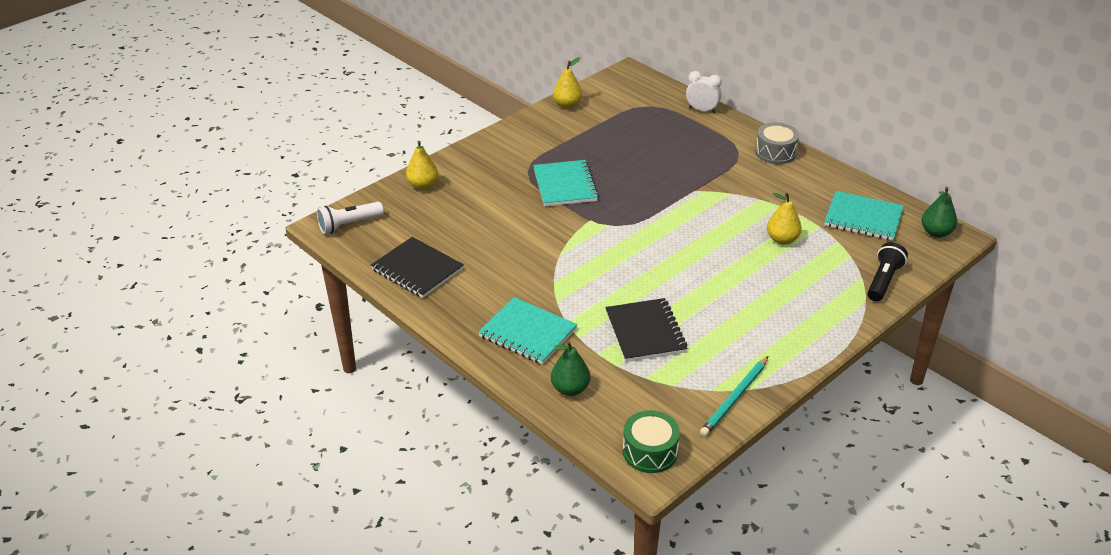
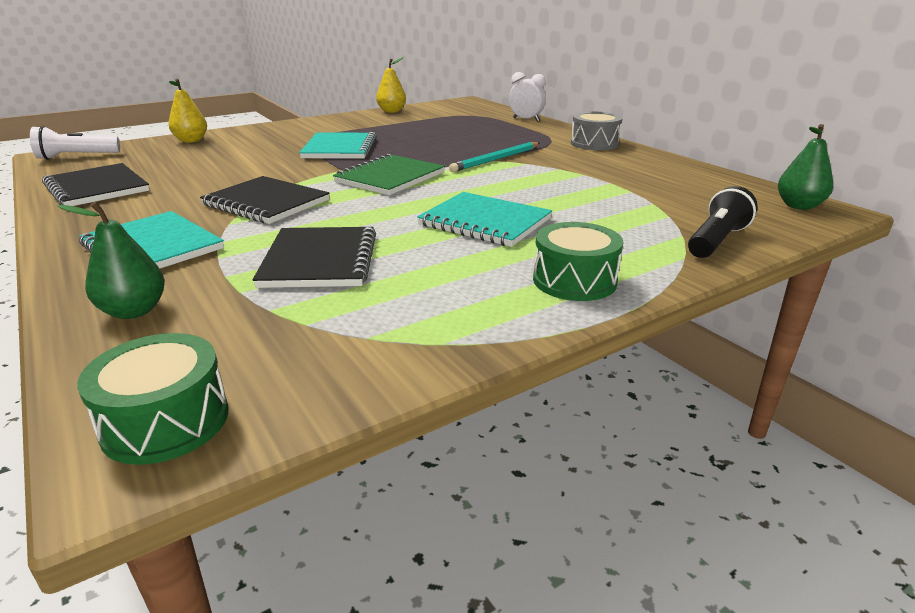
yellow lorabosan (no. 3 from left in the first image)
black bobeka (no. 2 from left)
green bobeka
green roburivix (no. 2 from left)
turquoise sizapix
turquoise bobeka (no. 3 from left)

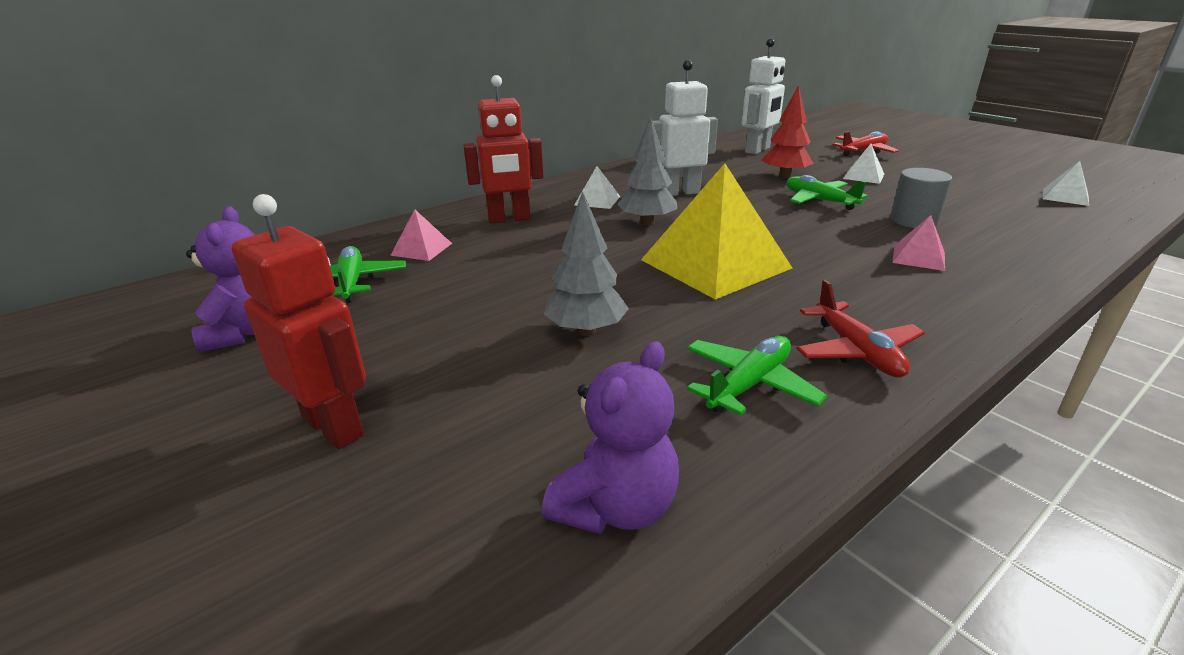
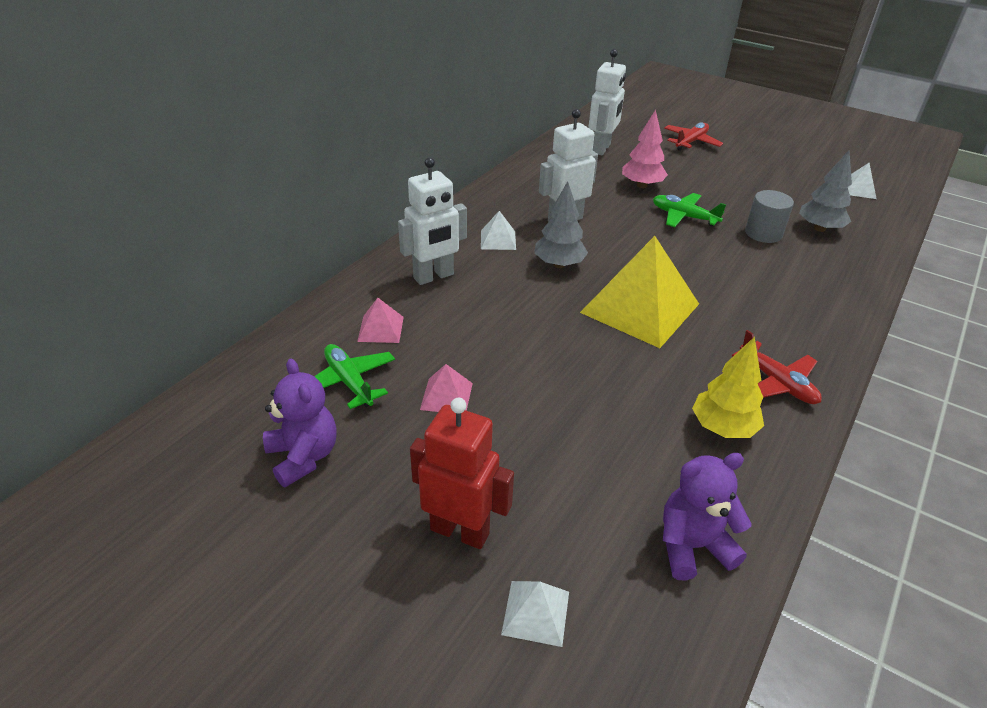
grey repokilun (no. 2 from left)
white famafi (no. 2 from left)
pink famafi (no. 2 from left)
yellow repokilun
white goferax (no. 1 from left)
pink repokilun
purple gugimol (no. 2 from left)

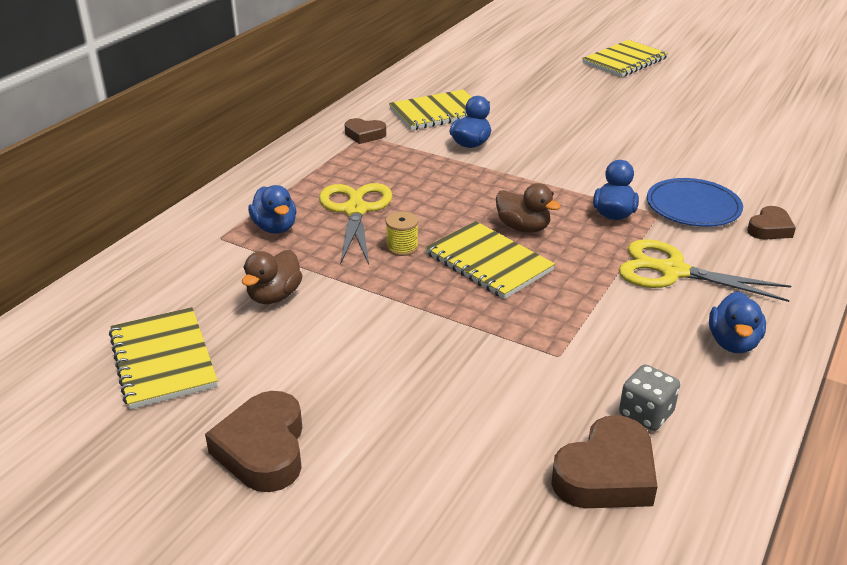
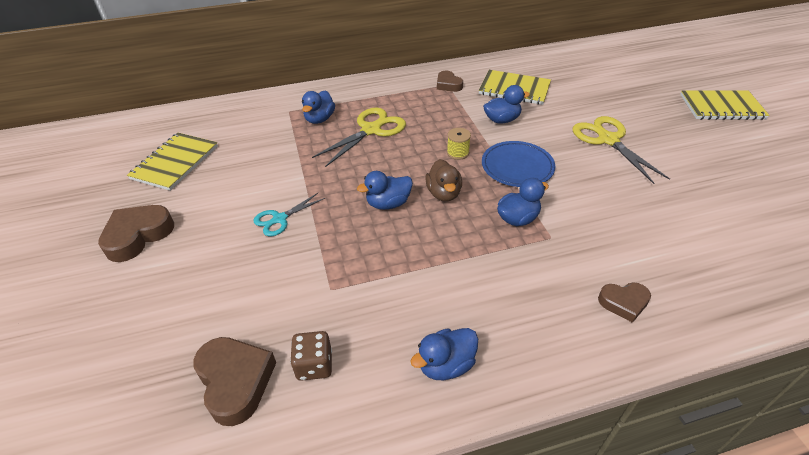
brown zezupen (no. 1 from left in the first image)
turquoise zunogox
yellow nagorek
yellow zunogox (no. 2 from left)
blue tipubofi
blue zezupen (no. 2 from left)
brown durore
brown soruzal (no. 2 from left)

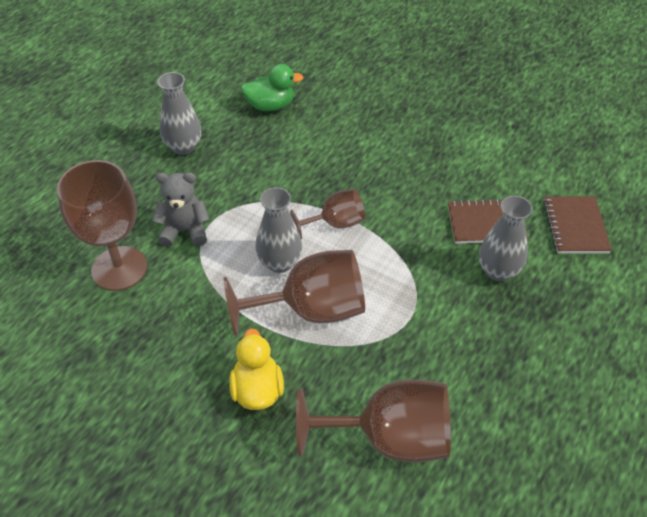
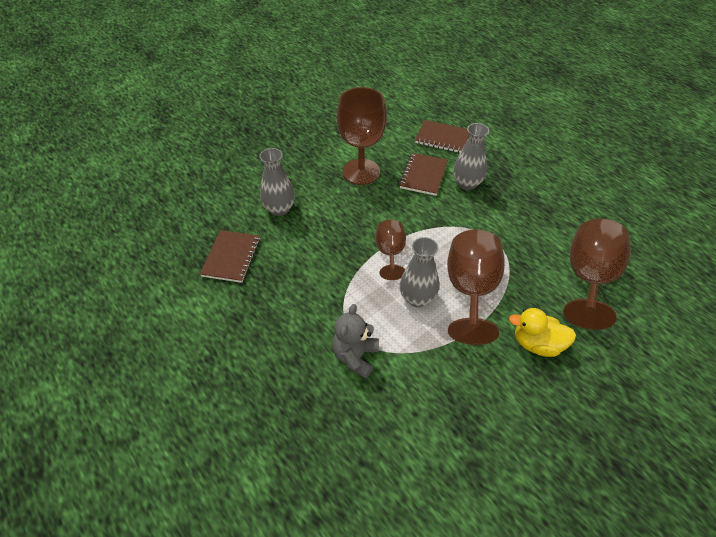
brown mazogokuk (no. 1 from left)
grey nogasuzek (no. 1 from left)
brown bobeka (no. 1 from left)

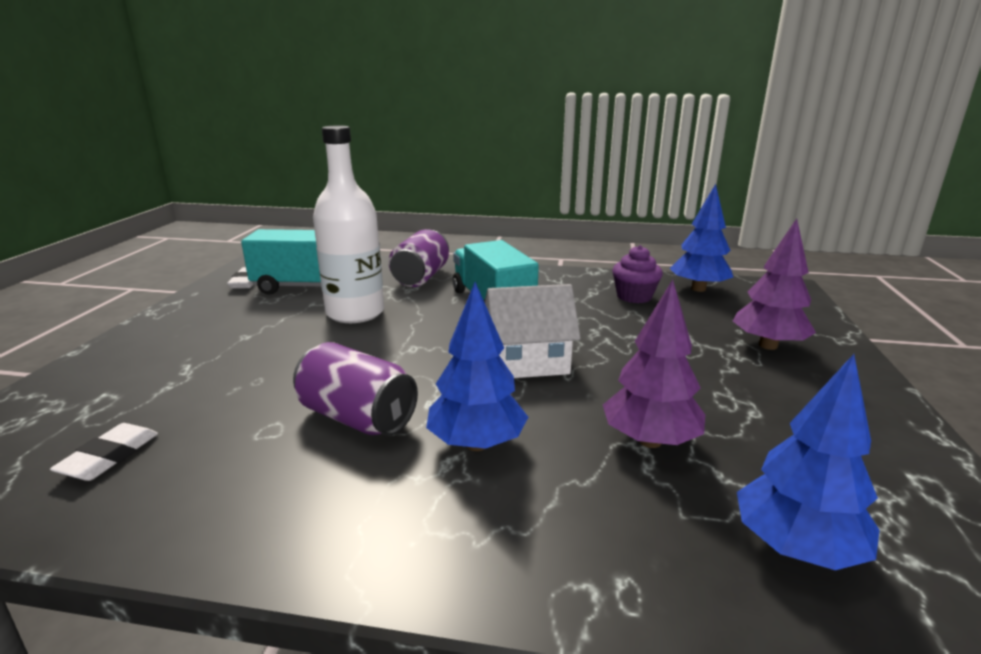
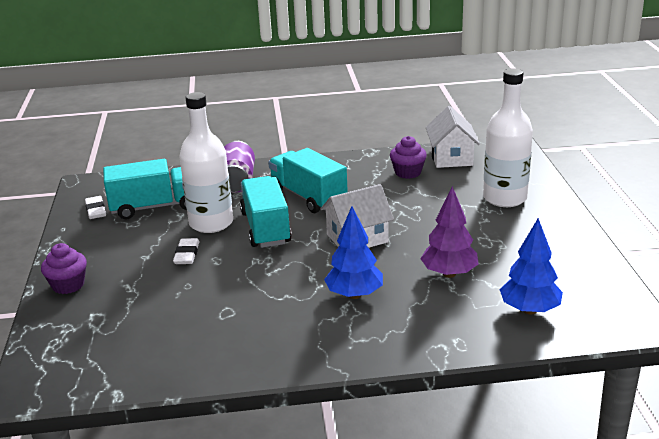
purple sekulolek (no. 1 from left in the first image)
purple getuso (no. 1 from left)
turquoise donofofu (no. 2 from left)
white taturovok (no. 2 from left)
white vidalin (no. 2 from left)
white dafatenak (no. 2 from left)

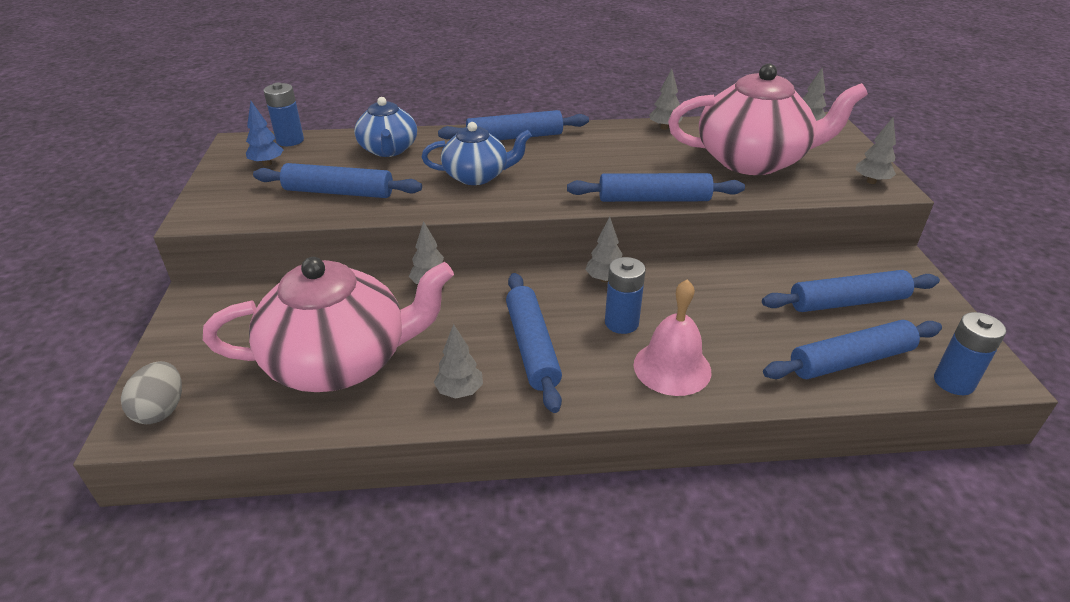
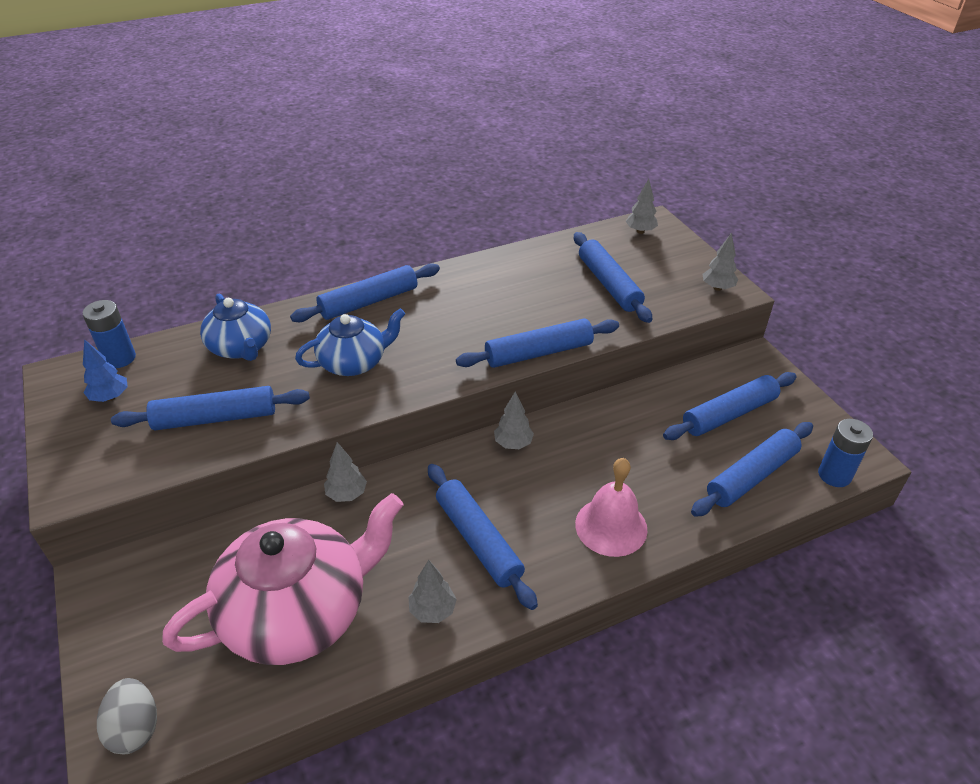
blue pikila (no. 2 from left in the first image)
grey repokilun (no. 4 from left in the first image)
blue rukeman (no. 5 from left)

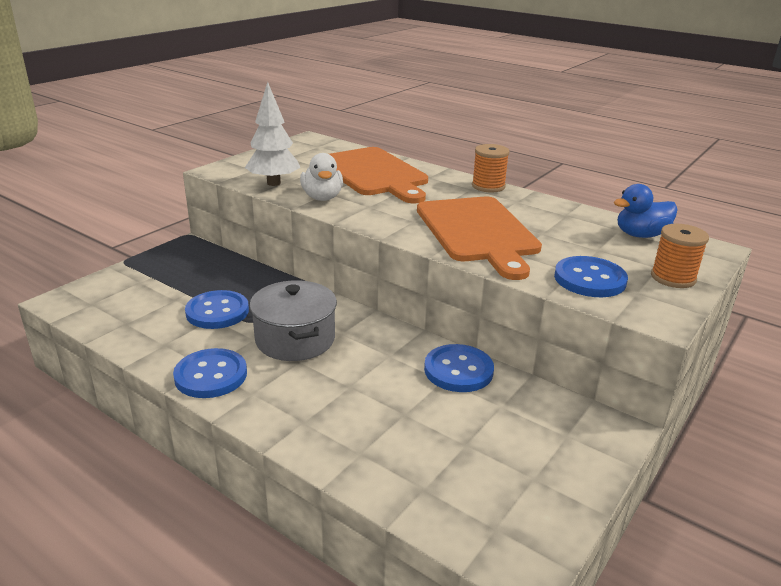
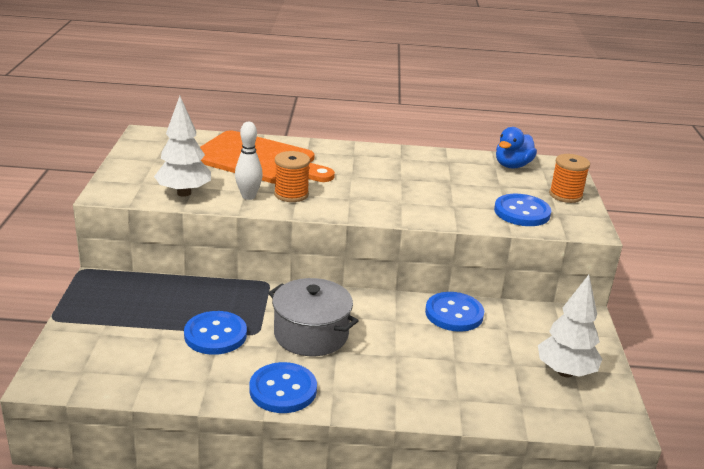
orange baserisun (no. 2 from left in the first image)
white repokilun (no. 2 from left)
orange nagorek (no. 1 from left)
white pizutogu

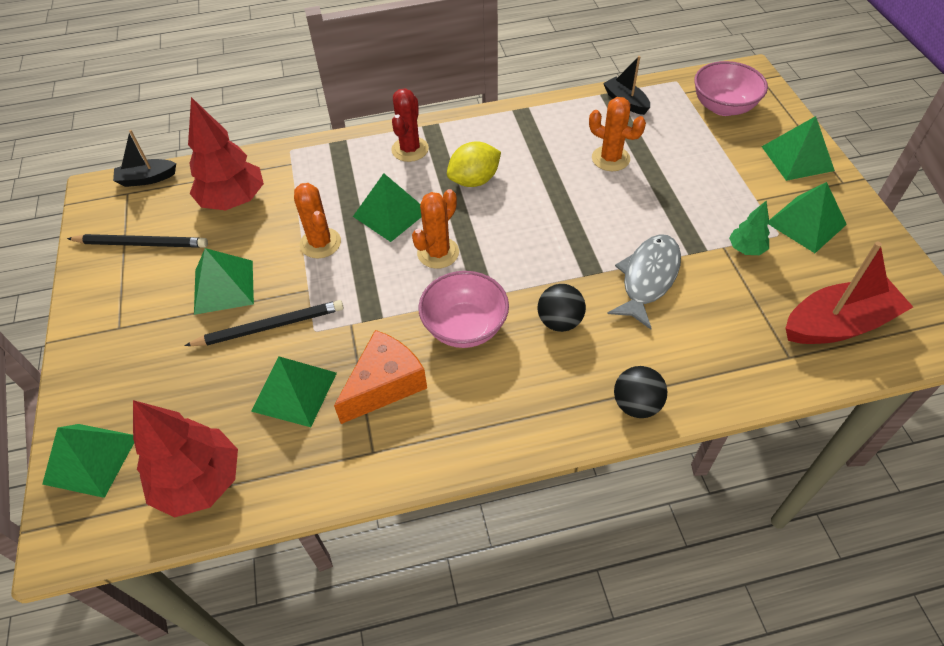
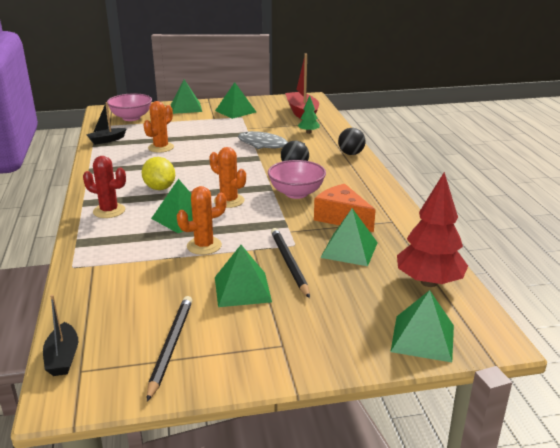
red repokilun (no. 2 from left in the first image)
green repokilun

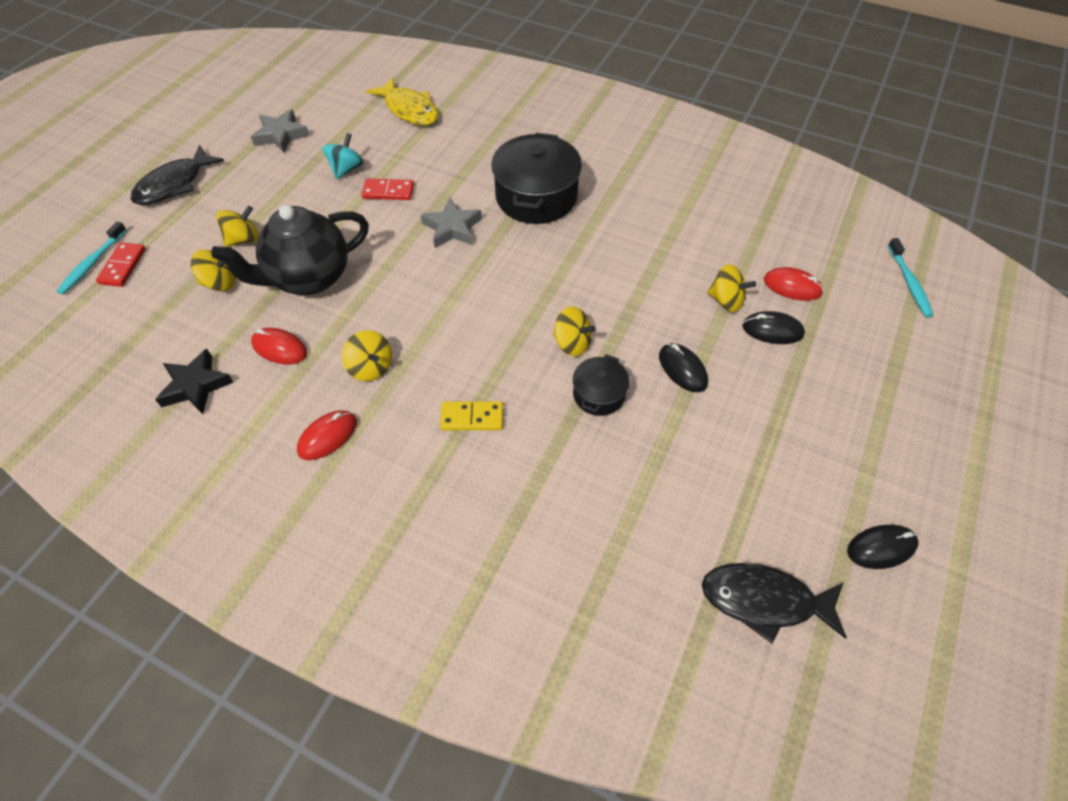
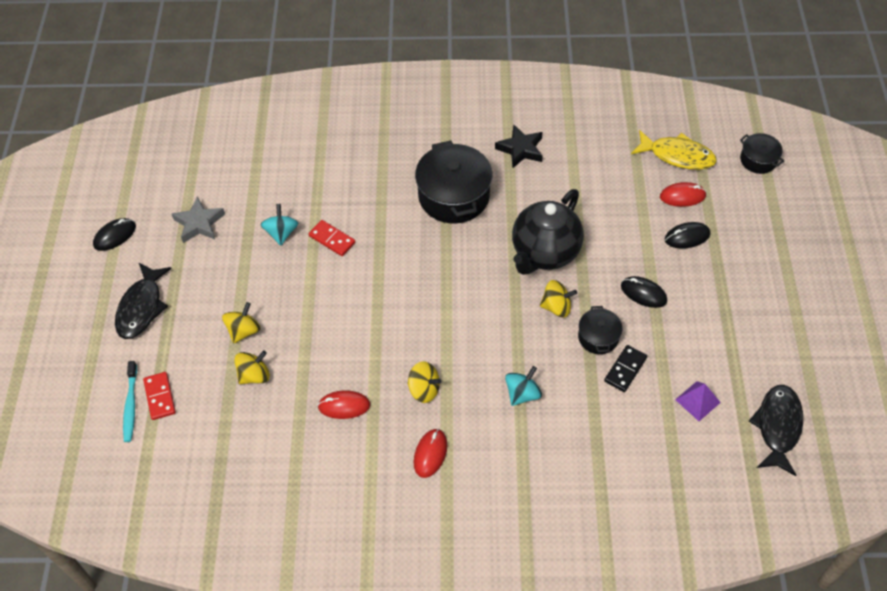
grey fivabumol (no. 2 from left in the first image)
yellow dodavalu (no. 5 from left in the first image)
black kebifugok
purple famafi
black fivabumol
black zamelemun
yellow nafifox
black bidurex (no. 1 from left)
turquoise dodavalu (no. 2 from left)
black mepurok (no. 3 from left)
red kebifugok (no. 2 from left)
black nafifox (no. 2 from left)

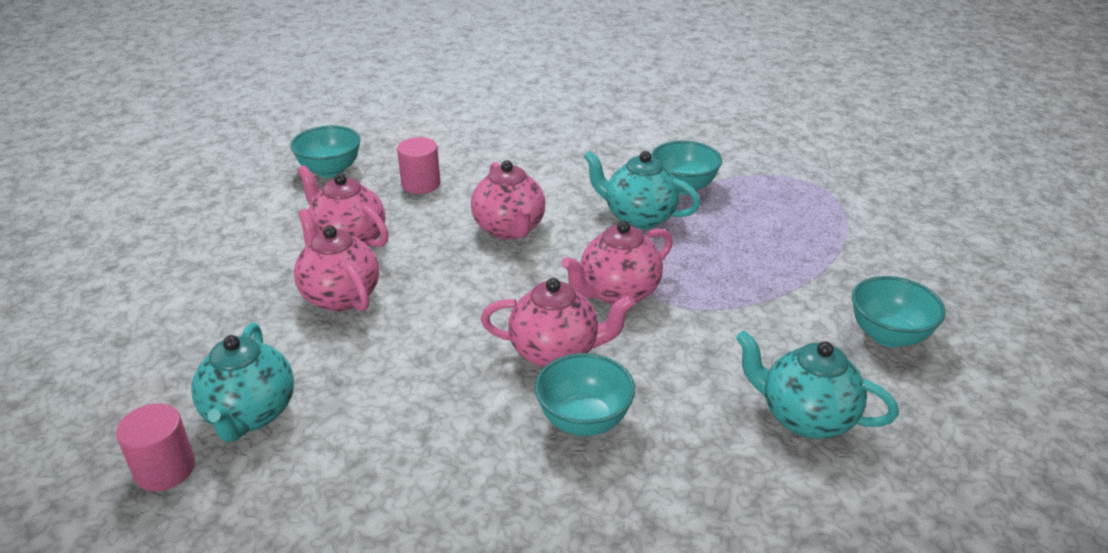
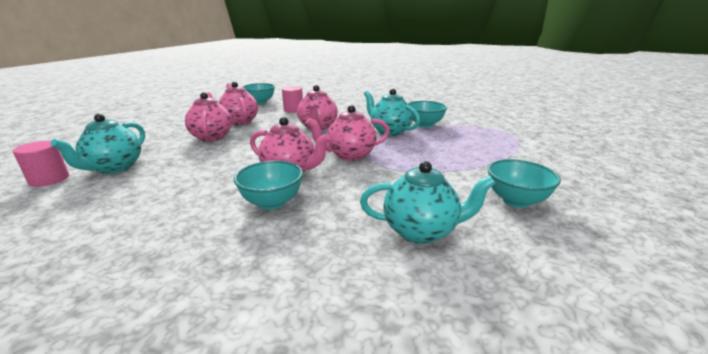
turquoise zamelemun (no. 3 from left)

